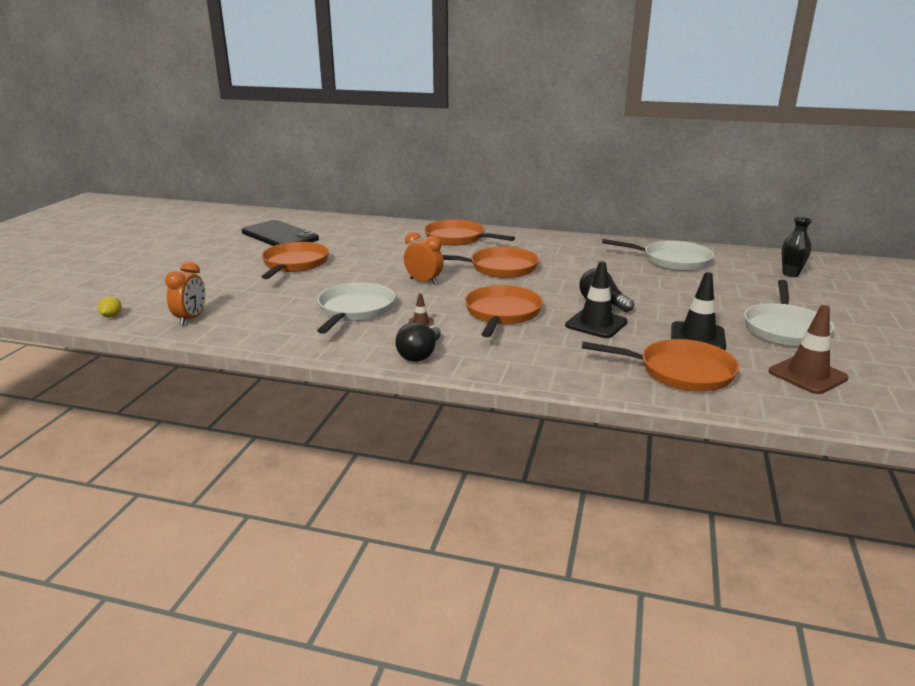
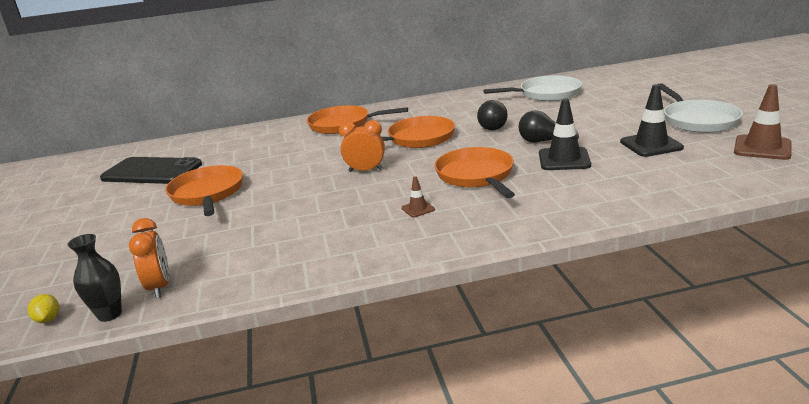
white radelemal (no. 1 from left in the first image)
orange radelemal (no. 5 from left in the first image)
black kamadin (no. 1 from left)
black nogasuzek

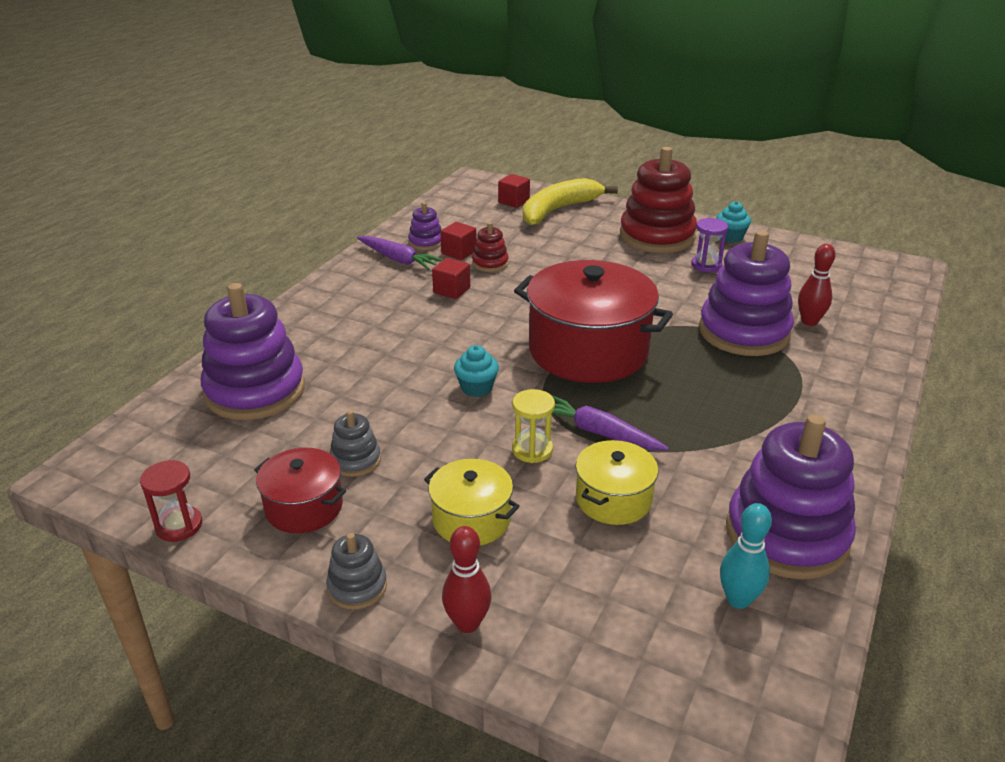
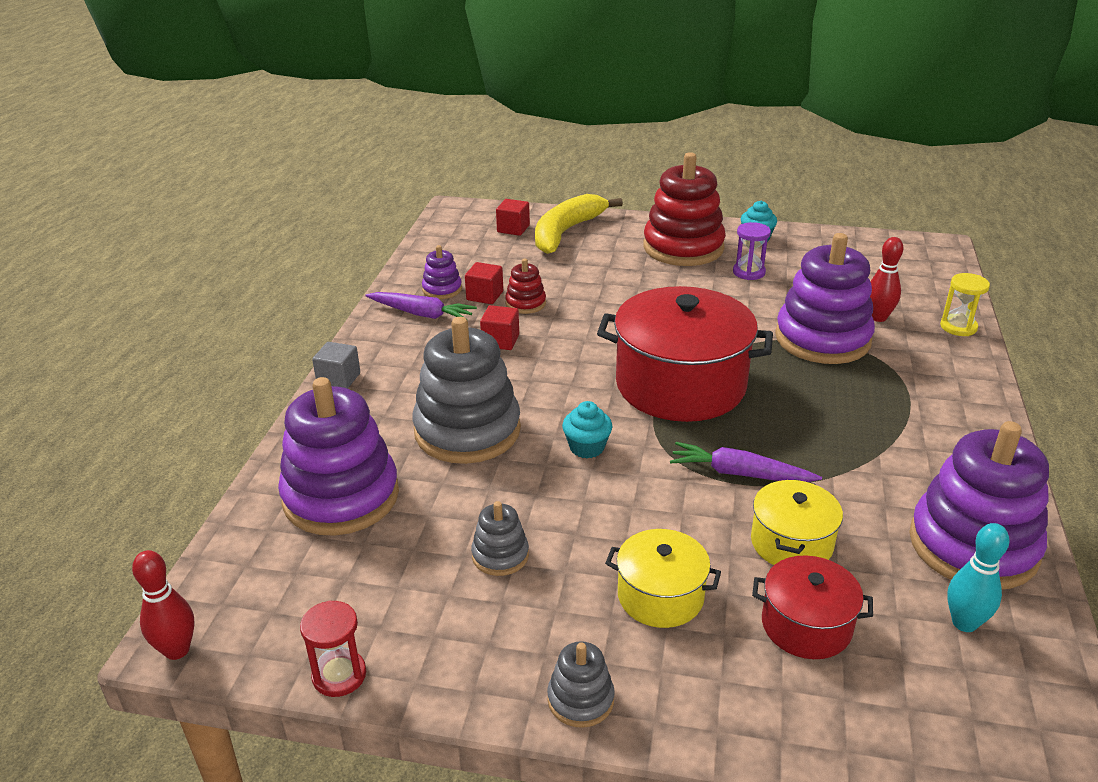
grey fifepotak
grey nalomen (no. 1 from left)
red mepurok (no. 2 from left)
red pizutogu (no. 1 from left)
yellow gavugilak

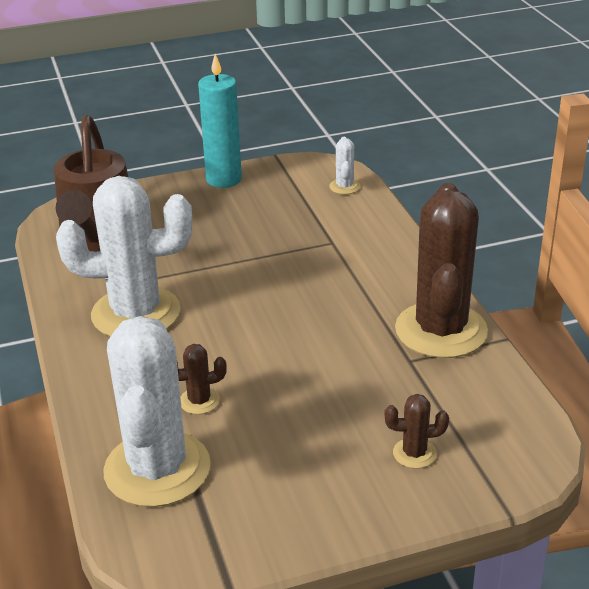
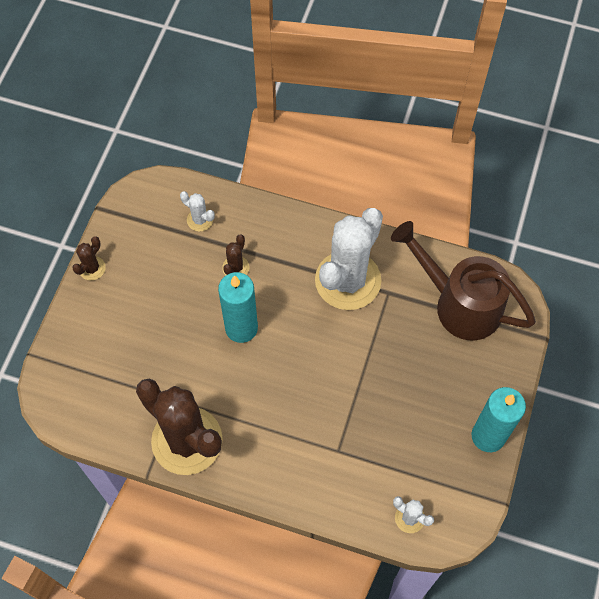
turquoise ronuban (no. 1 from left)
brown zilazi (no. 1 from left)
white zilazi (no. 1 from left)

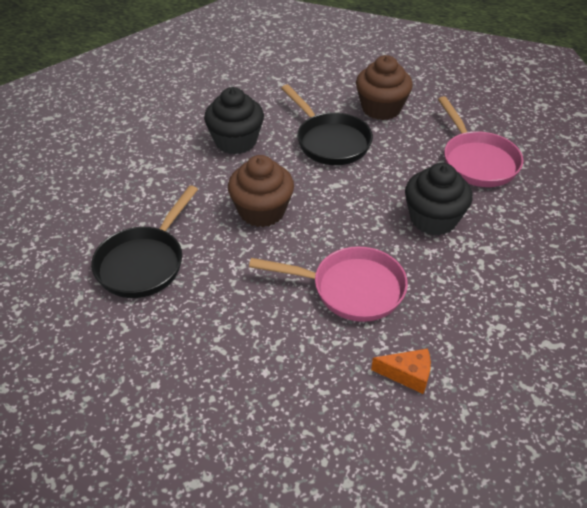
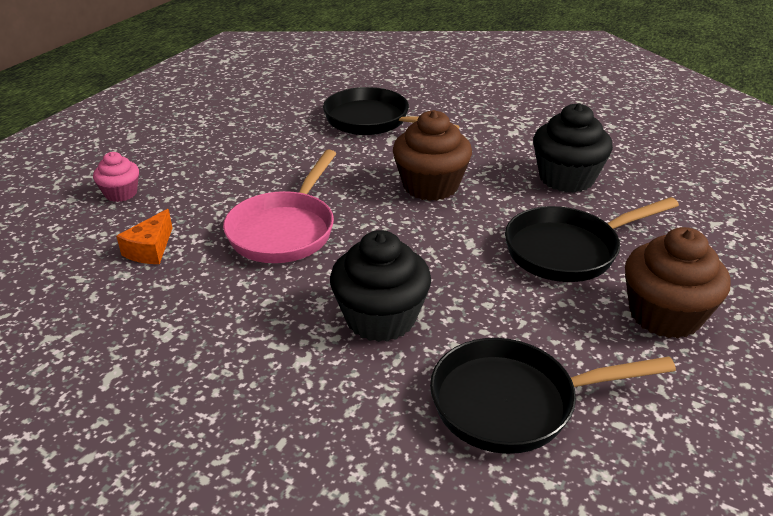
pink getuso
black radelemal (no. 2 from left)

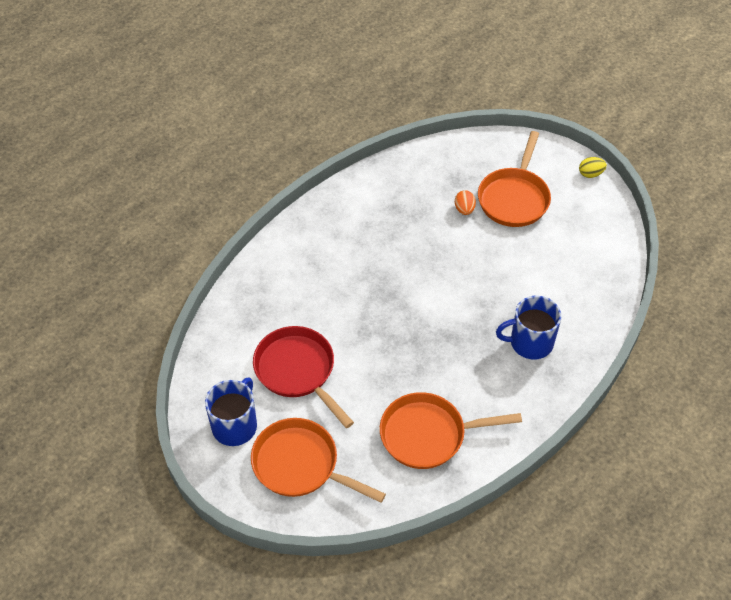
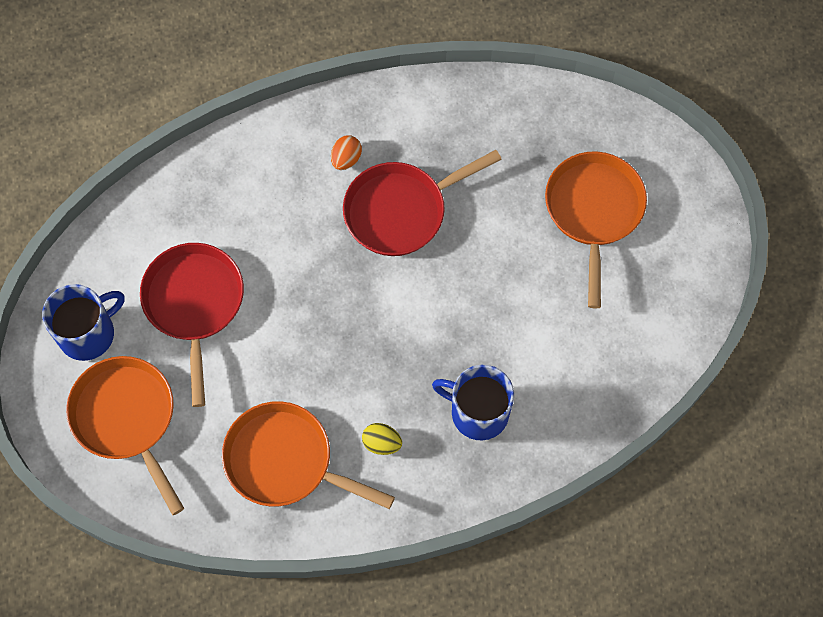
red radelemal (no. 2 from left)
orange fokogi
yellow fokogi
orange radelemal (no. 3 from left)

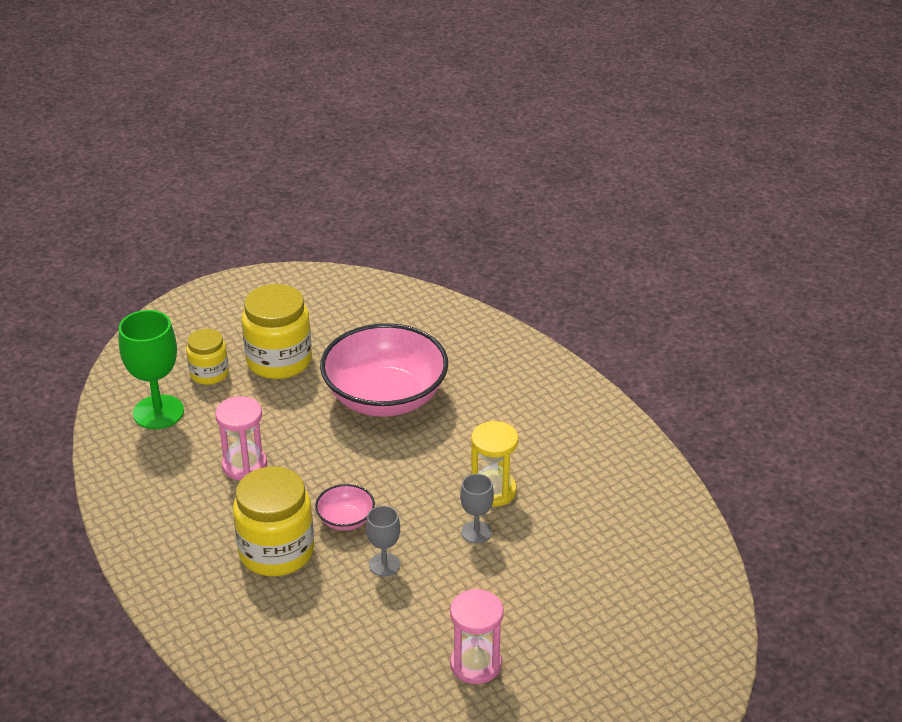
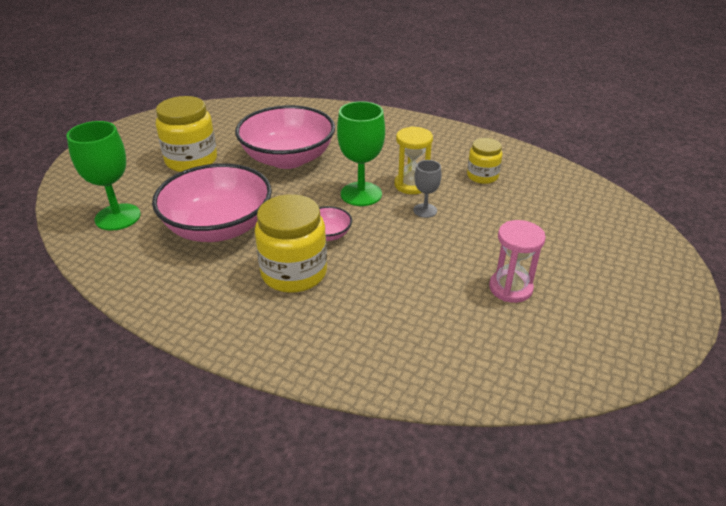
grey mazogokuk (no. 1 from left in the first image)
green mazogokuk (no. 2 from left)
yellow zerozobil (no. 3 from left)
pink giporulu (no. 1 from left)

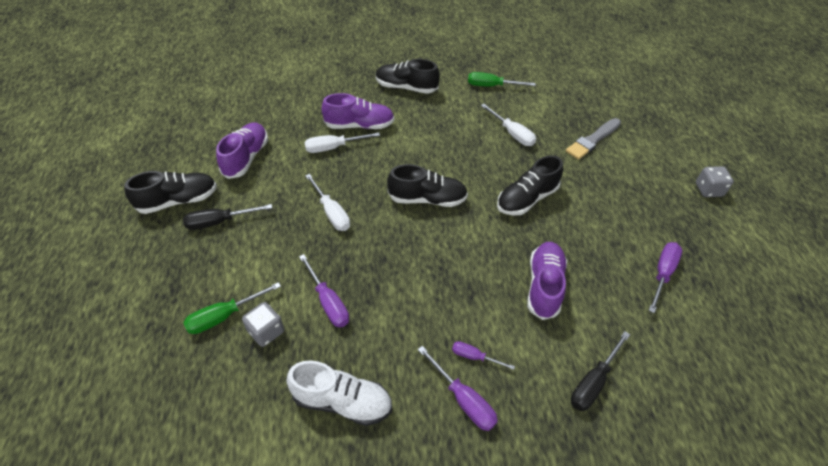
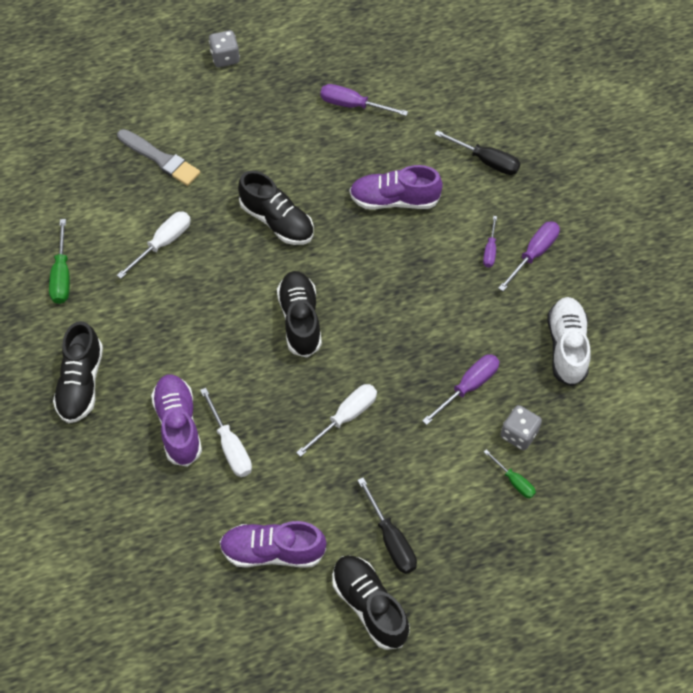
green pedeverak (no. 2 from left)

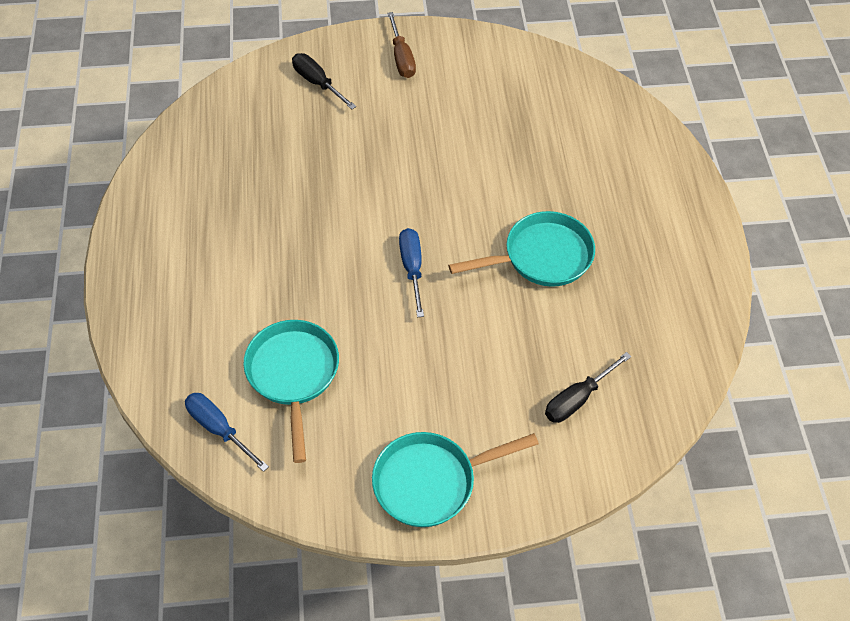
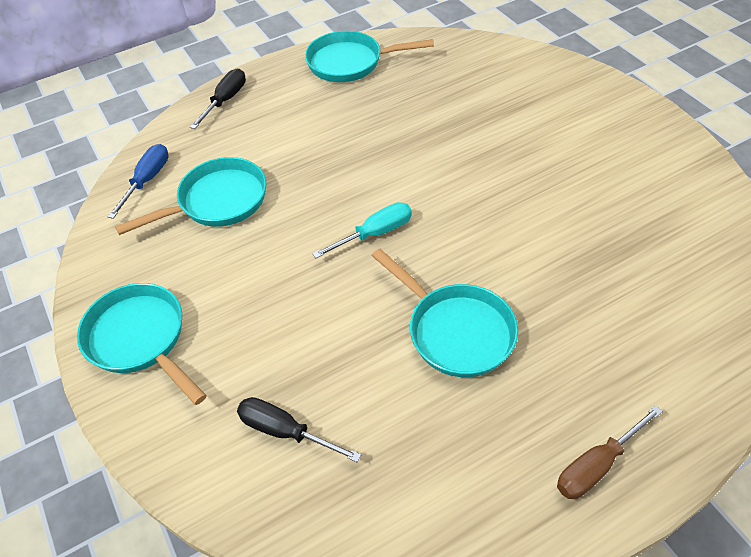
turquoise radelemal (no. 3 from left)
black pedeverak (no. 1 from left)
brown pedeverak
turquoise pedeverak

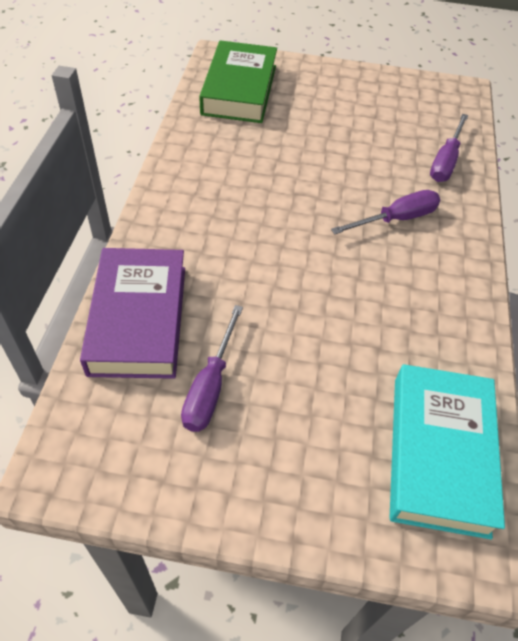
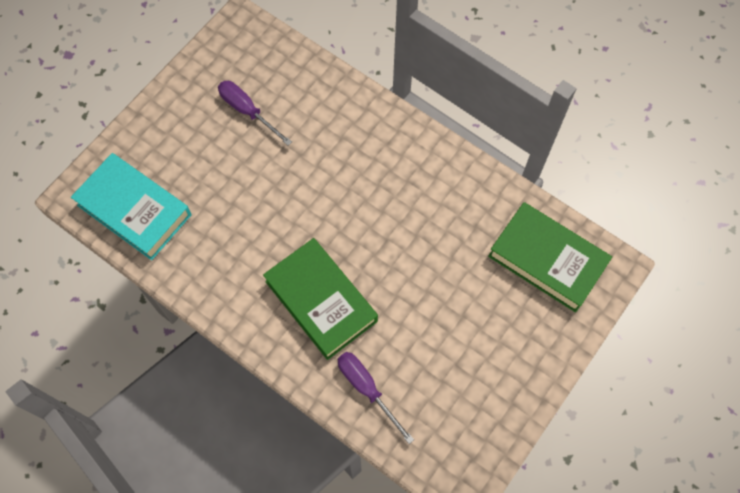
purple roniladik
green roniladik (no. 1 from left)

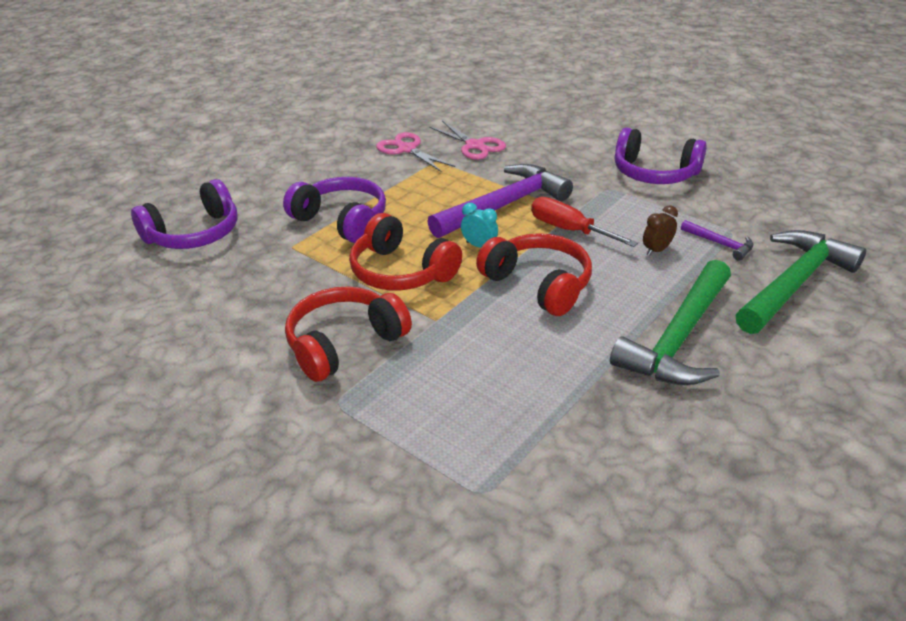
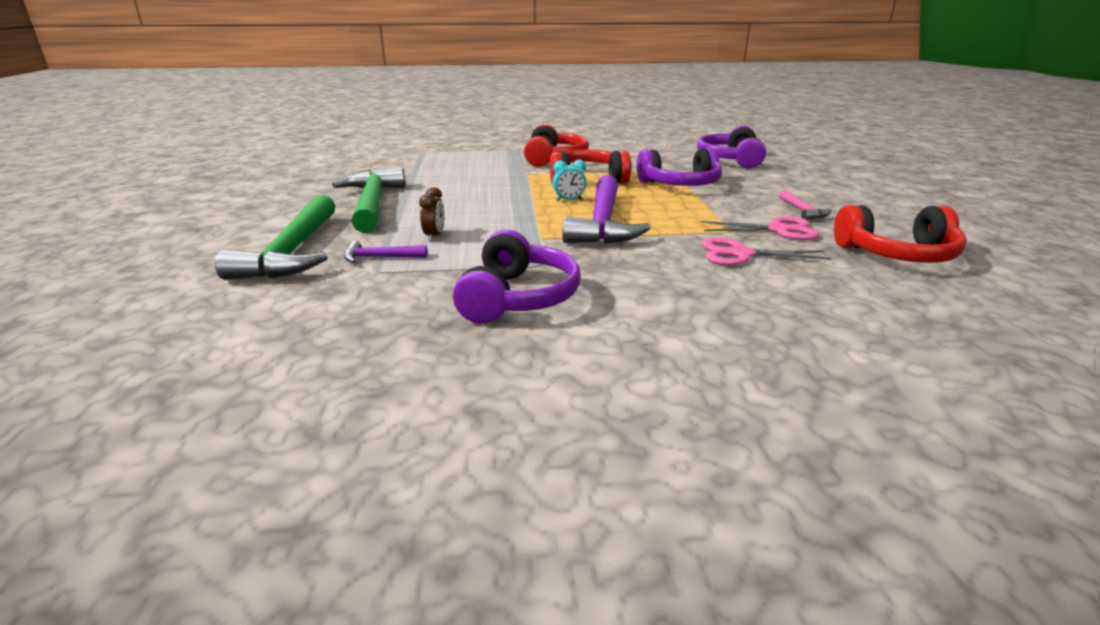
red pedeverak
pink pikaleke
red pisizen (no. 3 from left)
purple pisizen (no. 1 from left)

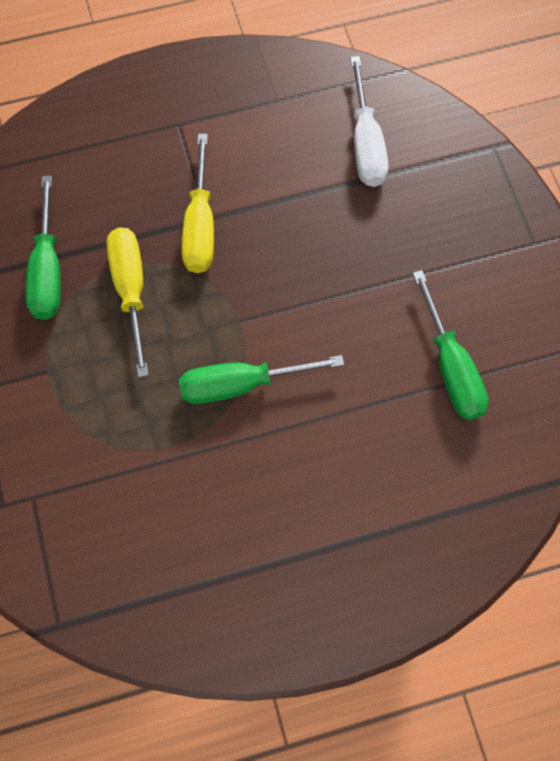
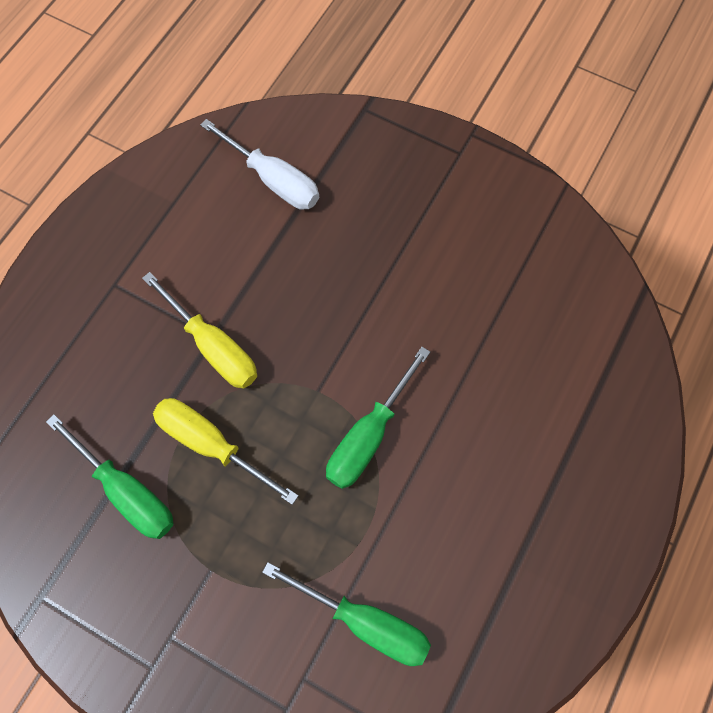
green pedeverak (no. 2 from left)

